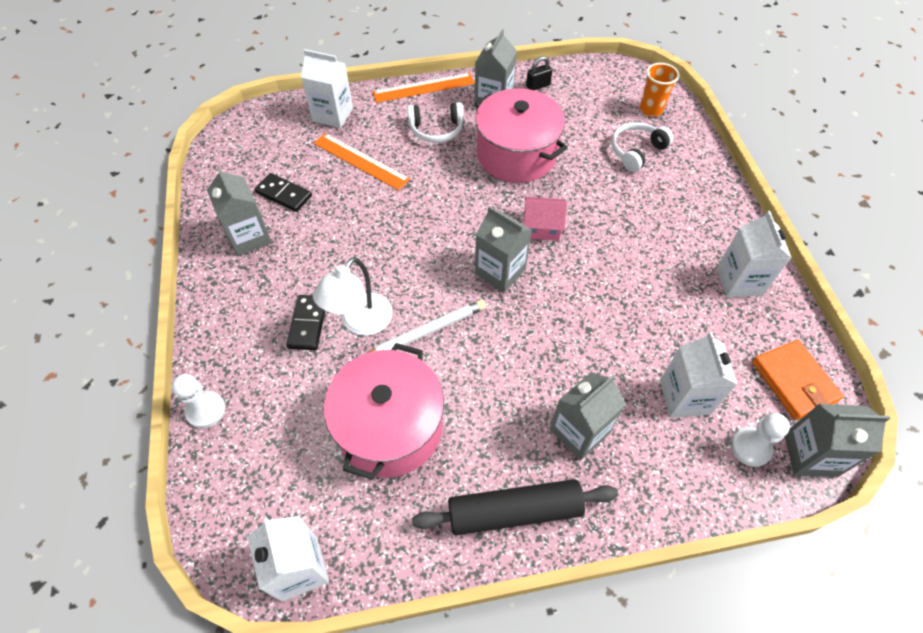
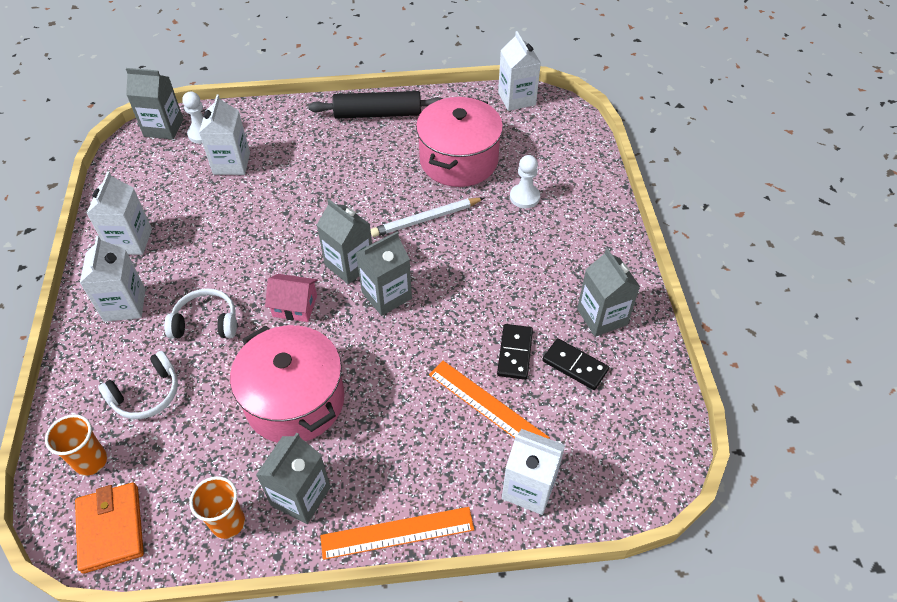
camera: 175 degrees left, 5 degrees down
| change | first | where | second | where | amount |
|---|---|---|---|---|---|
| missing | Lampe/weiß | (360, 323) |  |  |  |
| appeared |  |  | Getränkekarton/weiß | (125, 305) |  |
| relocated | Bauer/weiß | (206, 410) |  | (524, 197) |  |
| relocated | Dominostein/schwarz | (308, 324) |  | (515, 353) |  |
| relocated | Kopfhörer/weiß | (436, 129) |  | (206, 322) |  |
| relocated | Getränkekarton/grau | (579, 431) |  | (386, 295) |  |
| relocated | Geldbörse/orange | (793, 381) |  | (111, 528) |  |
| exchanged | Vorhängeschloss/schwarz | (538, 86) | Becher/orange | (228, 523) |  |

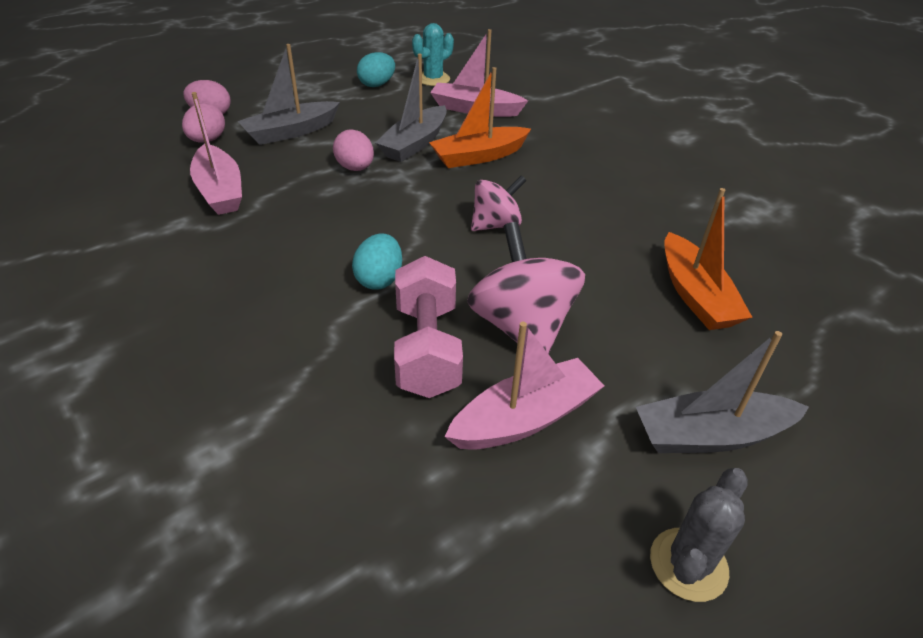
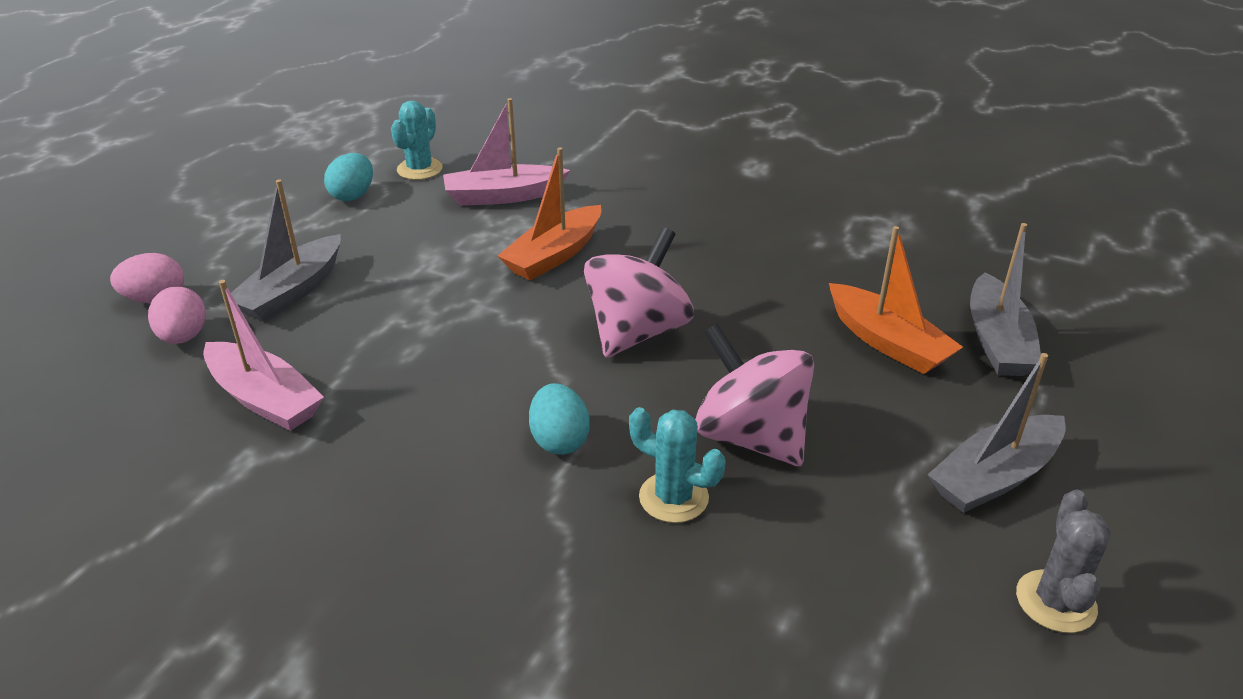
camera: 25 degrees left, 5 degrees down
| change | first | where | second | where | amount |
|---|---|---|---|---|---|
| missing | Ei/rosa | (355, 168) |  |  |  |
| missing | Boot/rosa | (525, 418) |  |  |  |
| relocated | Boot/grau | (415, 144) |  | (997, 341) |  |
| exchanged | Hantel/rosa | (427, 349) | Kaktus/türkis | (673, 497) |  |
| size | Kreisel/rosa | (496, 224) |  | (637, 332) | x1.59 |

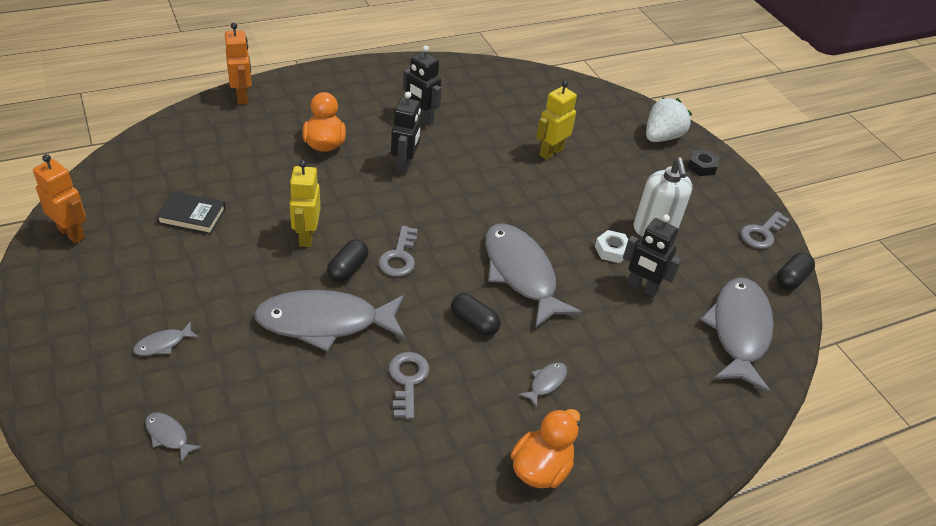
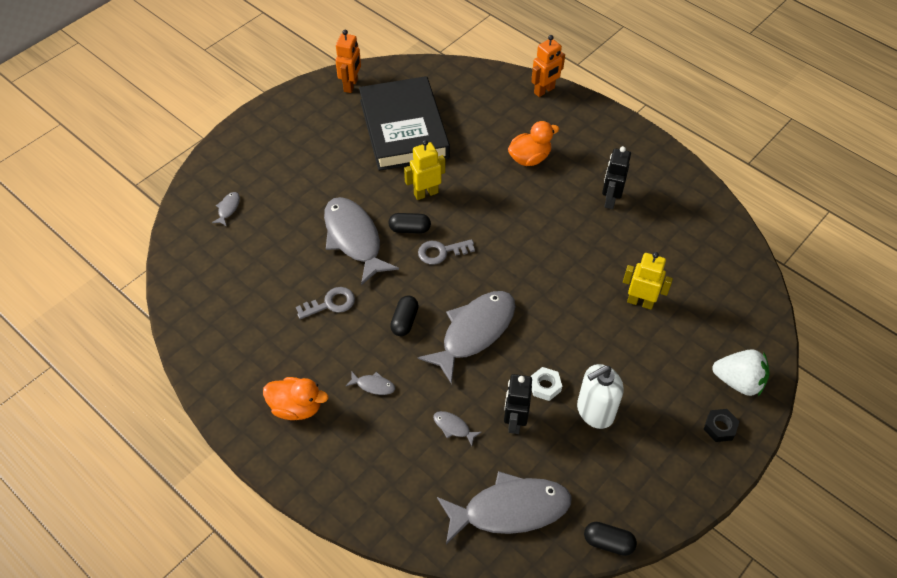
camera: 70 degrees right, 10 degrees up
| change | first | where | second | where | amount |
|---|---|---|---|---|---|
| missing | Roboter/schwarz | (405, 165) |  |  |  |
| missing | Schlüssel/grau | (762, 233) |  |  |  |
| relocated | Fisch/grau | (163, 344) |  | (453, 427) |  |
| size | Buch/schwarz | (192, 216) |  | (404, 129) | x2.43 |

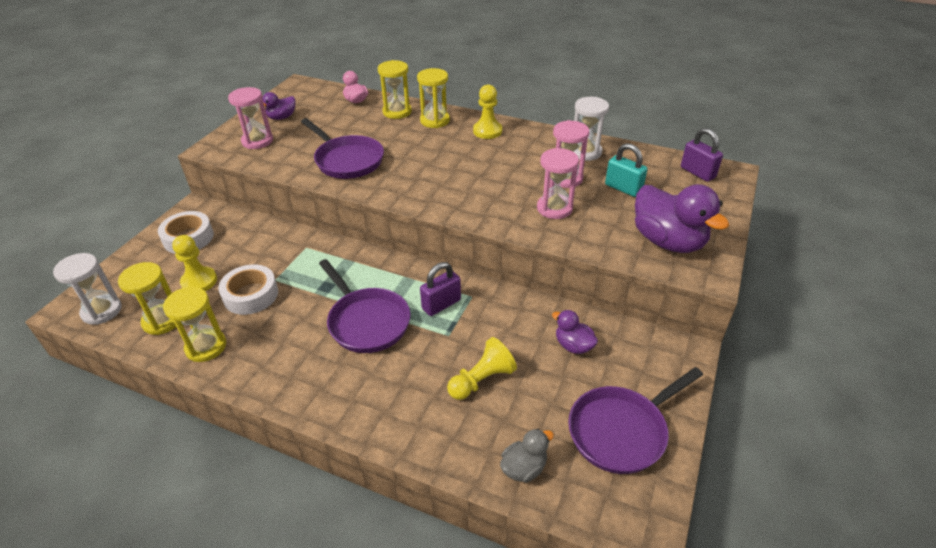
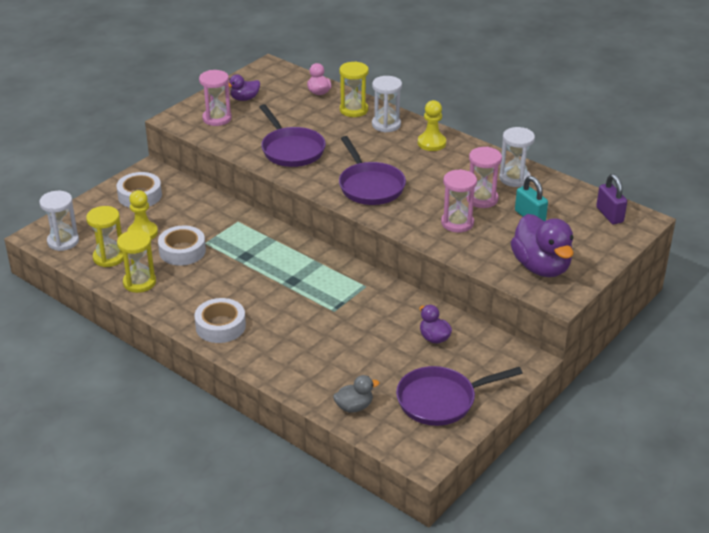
camera: 15 degrees right, 5 degrees down
| change | first | where | second | where | amount |
|---|---|---|---|---|---|
| missing | Vorhängeschloss/lila | (441, 304) |  |  |  |
| missing | Bauer/gelb | (482, 380) |  |  |  |
| appeared |  |  | Klebeband/weiß | (220, 326) |  |
| relocated | Pfanne/lila | (367, 322) |  | (370, 186) |  |
| colour | Sanduhr/gelb | (435, 121) | Sanduhr/weiß | (386, 124) |  |

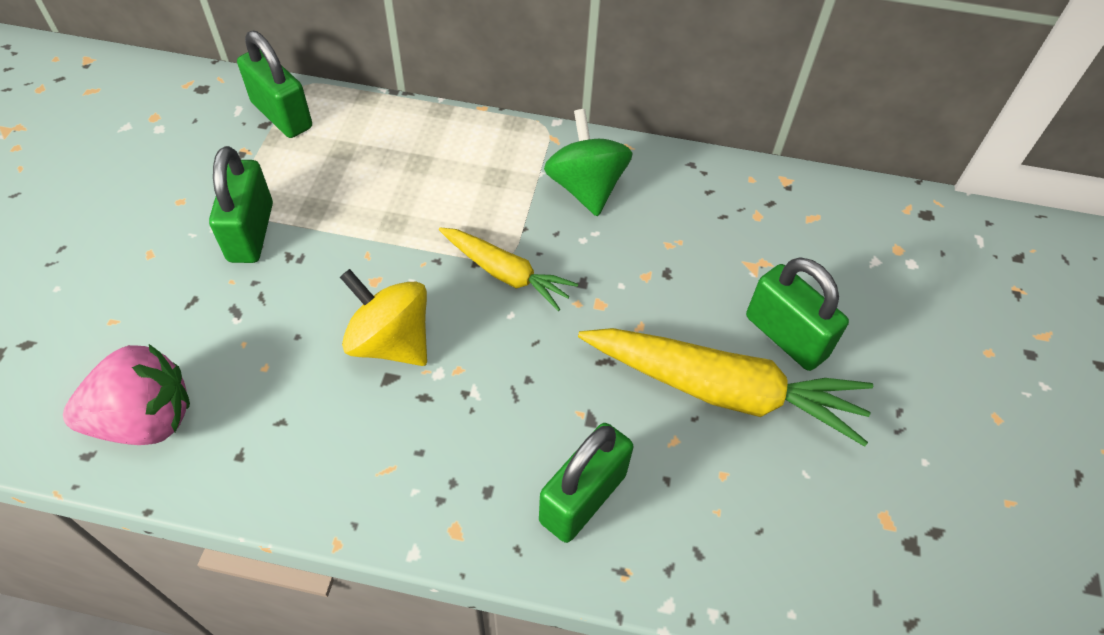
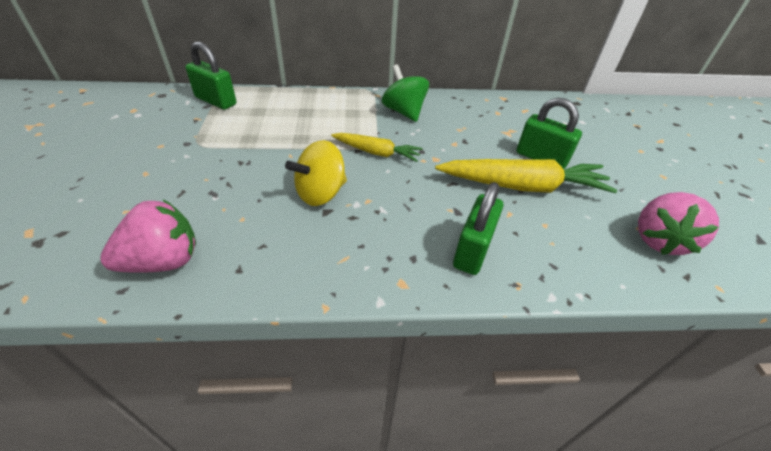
camera: 15 degrees left, 10 degrees down
| change | first | where | second | where | amount |
|---|---|---|---|---|---|
| missing | Vorhängeschloss/grün | (251, 232) |  |  |  |
| appeared |  |  | Erdbeere/rosa | (659, 240) |  |
| spun | Kreisel/gelb | (391, 342) |  | (321, 193) | 60 degrees counterclockwise |

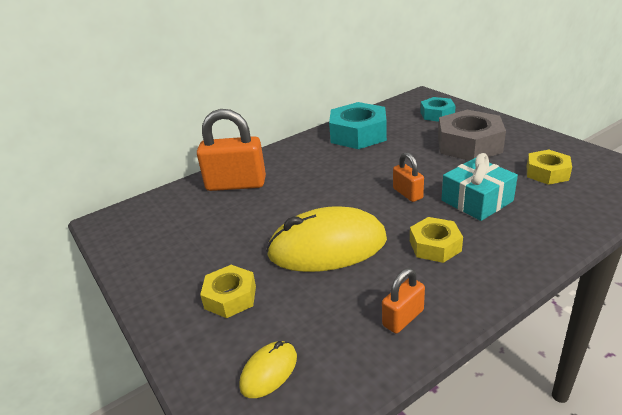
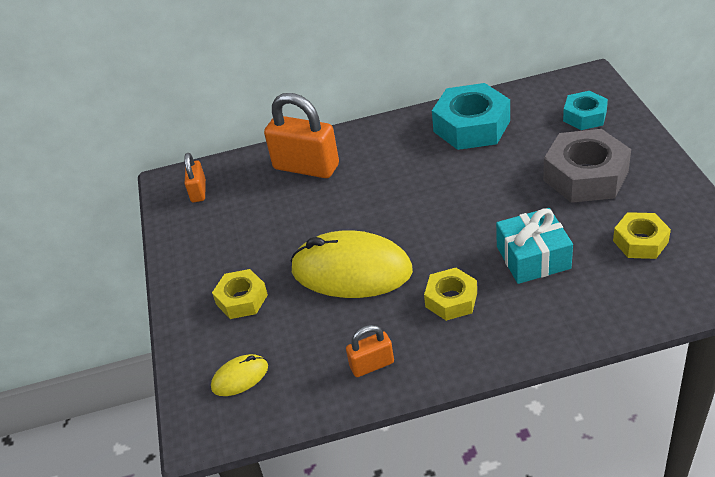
camera: 25 degrees right, 10 degrees up
| change | first | where | second | where | amount |
|---|---|---|---|---|---|
| relocated | Vorhängeschloss/orange | (407, 193) |  | (198, 191) |  |

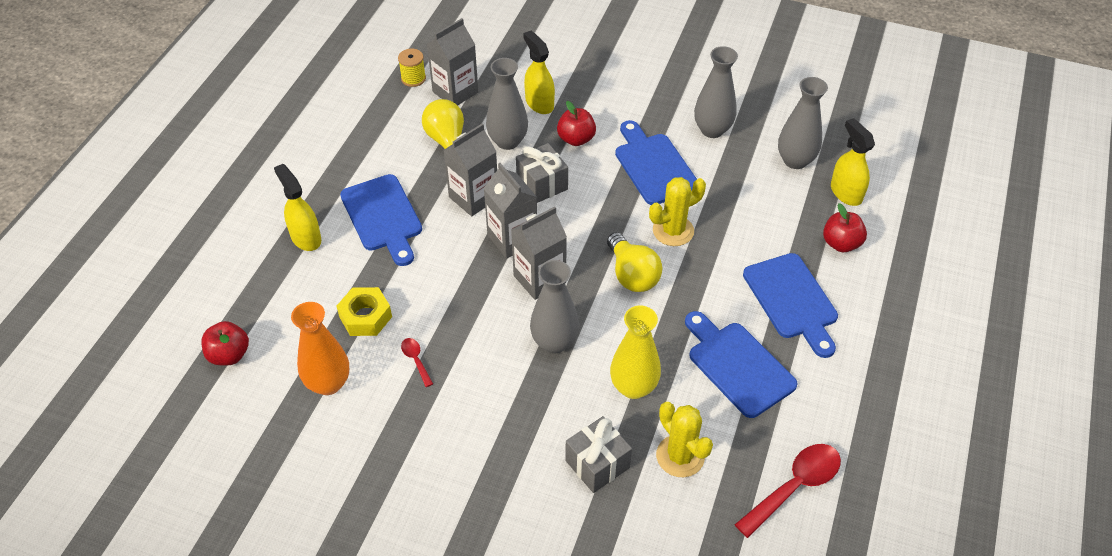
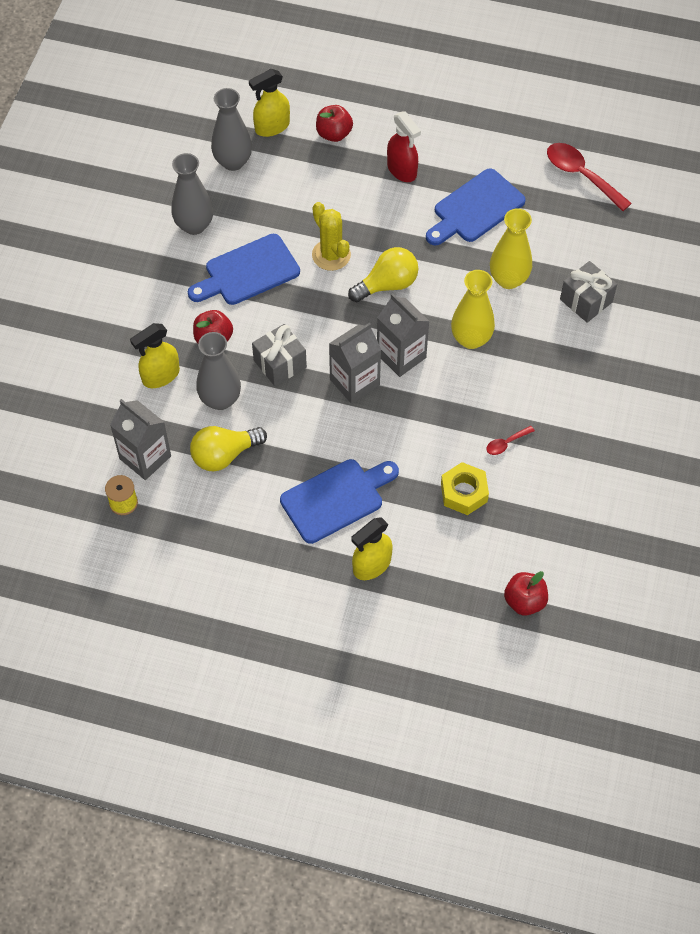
camera: 95 degrees left, 10 degrees up
| change | first | where | second | where | amount |
|---|---|---|---|---|---|
| missing | Vase/orange | (328, 383) |  |  |  |
| missing | Getränkekarton/grau | (473, 198) |  |  |  |
| missing | Kaktus/gelb | (680, 456) |  |  |  |
| exchanged | Schneidebrett/blau | (792, 300) | Sprühflasche/rot | (402, 170) |  |
| colour | Vase/grau | (554, 342) | Vase/gelb | (471, 339) |  |

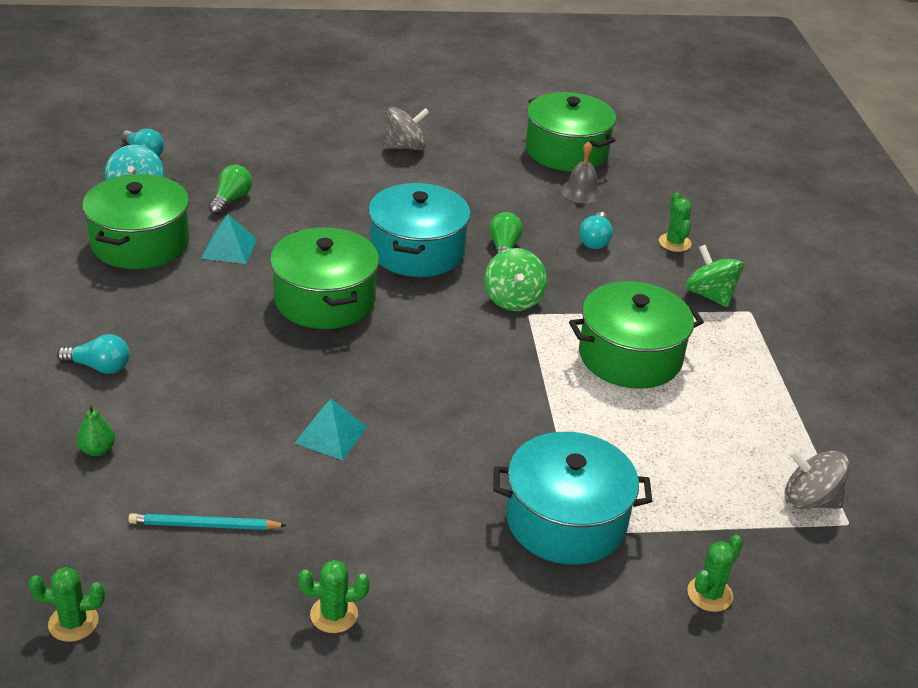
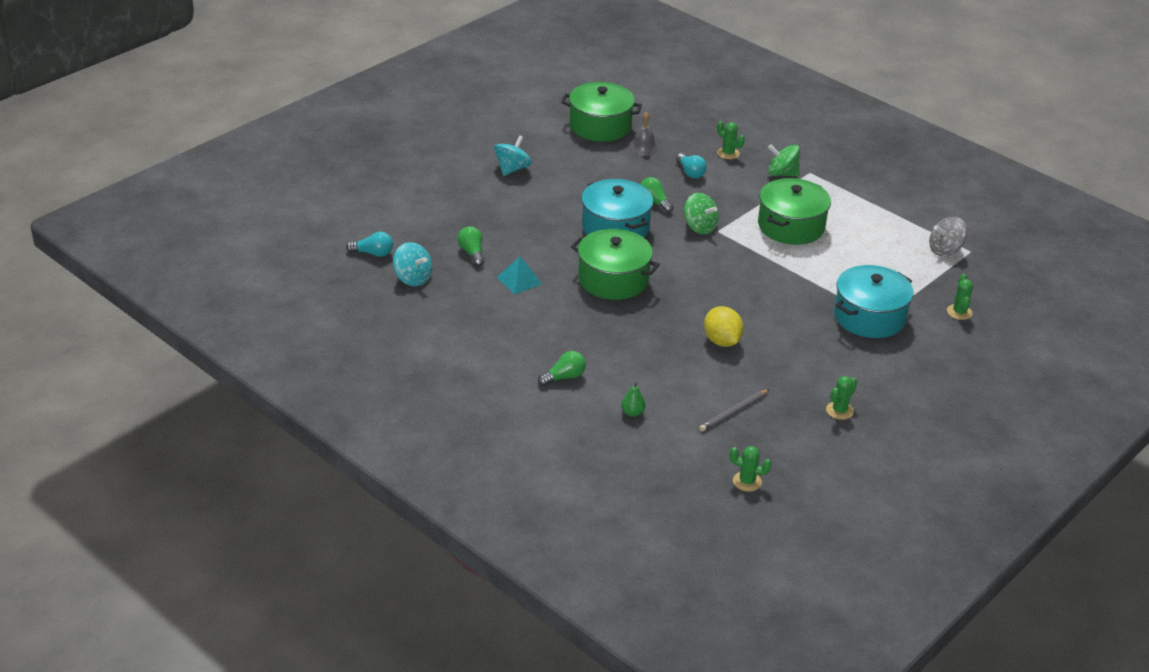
camera: 40 degrees left, 0 degrees up
| change | first | where | second | where | amount |
|---|---|---|---|---|---|
| missing | Kochtopf/grün | (140, 243) |  |  |  |
| exchanged | Pyramide/türkis | (331, 435) | Zitrone/gelb | (722, 341) |  |
| colour | Glühbirne/türkis | (99, 367) | Glühbirne/grün | (564, 377) |  |
| colour | Bleistift/türkis | (204, 525) | Bleistift/grau | (733, 412) |  |
| colour | Kreisel/grau | (405, 147) | Kreisel/türkis | (512, 169) |  |
| spun | Kaktus/grün | (73, 622) |  | (747, 481) | 60 degrees clockwise |

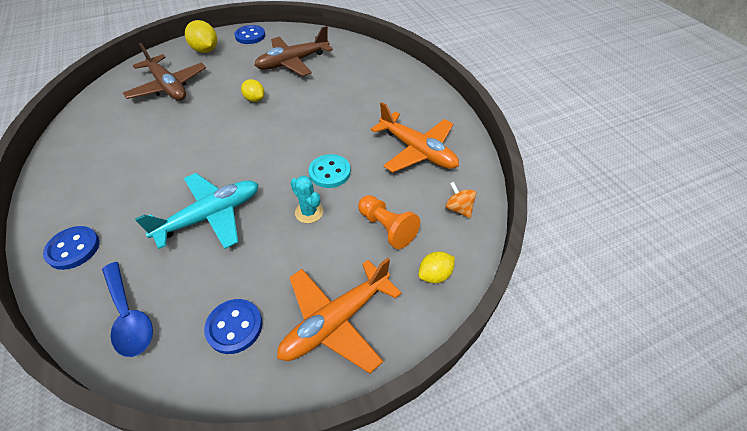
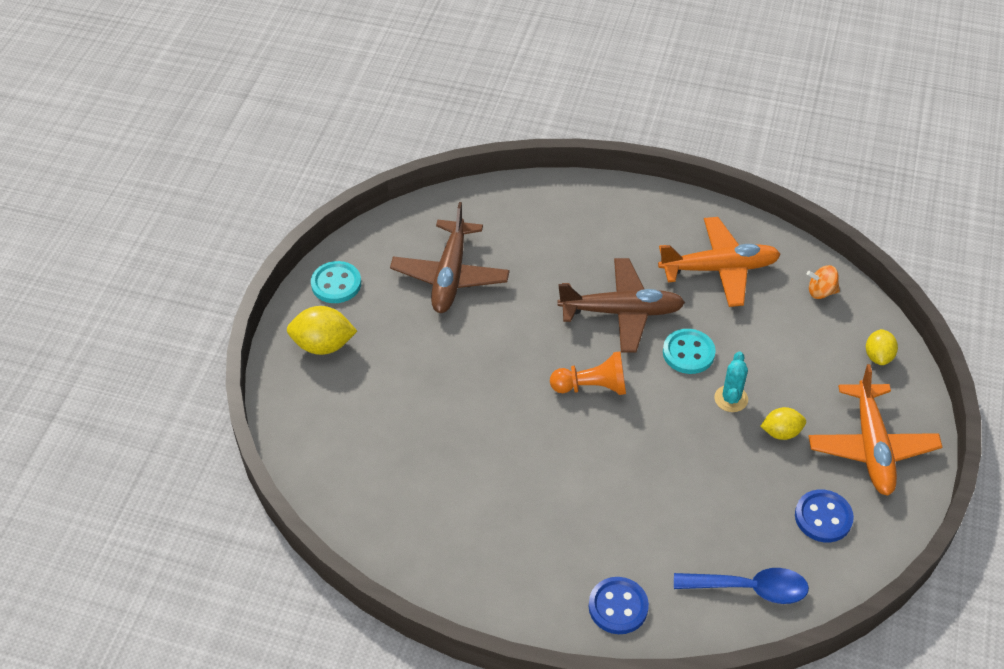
camera: 50 degrees left, 0 degrees up
| change | first | where | second | where | amount |
|---|---|---|---|---|---|
| missing | Flugzeug/türkis | (211, 216) |  |  |  |
| relocated | Flugzeug/braun | (168, 87) |  | (622, 312) |  |
| relocated | Zitrone/gelb | (255, 99) |  | (781, 432) |  |
| relocated | Bauer/orange | (387, 228) |  | (592, 387) |  |
| colour | Knopf/blau | (250, 36) | Knopf/türkis | (336, 284) |  |
| spun | Kaktus/türkis | (309, 212) |  | (731, 399) | 75 degrees counterclockwise |

